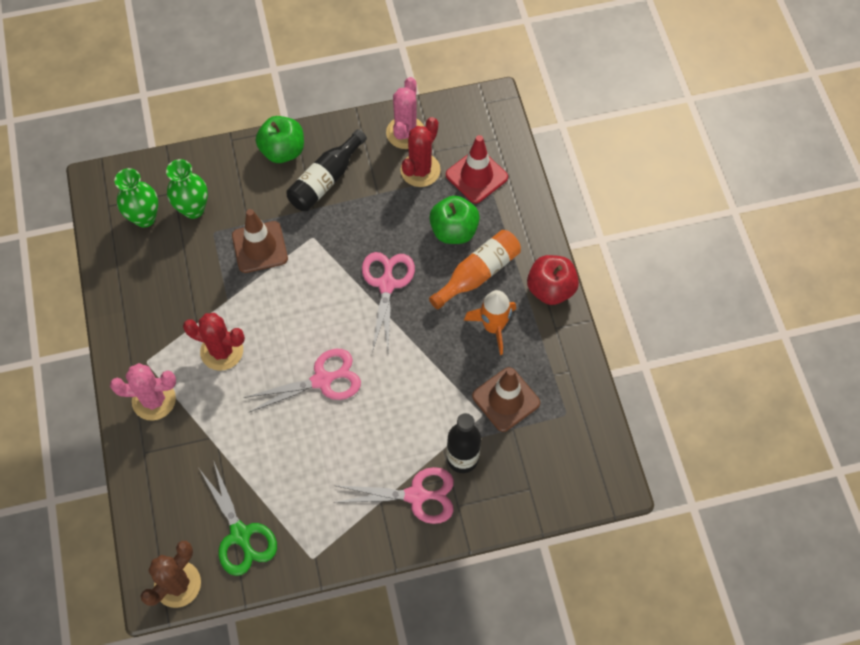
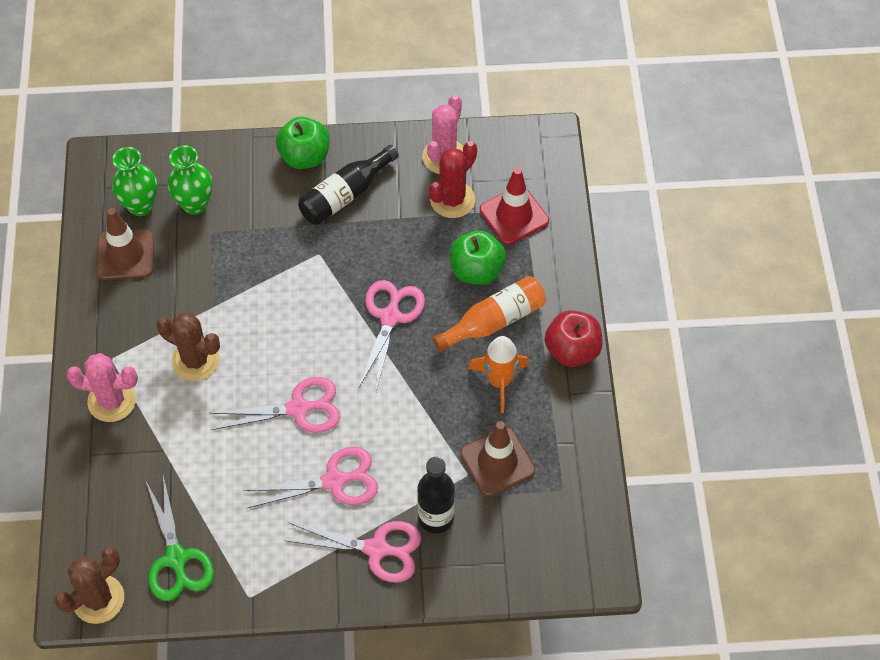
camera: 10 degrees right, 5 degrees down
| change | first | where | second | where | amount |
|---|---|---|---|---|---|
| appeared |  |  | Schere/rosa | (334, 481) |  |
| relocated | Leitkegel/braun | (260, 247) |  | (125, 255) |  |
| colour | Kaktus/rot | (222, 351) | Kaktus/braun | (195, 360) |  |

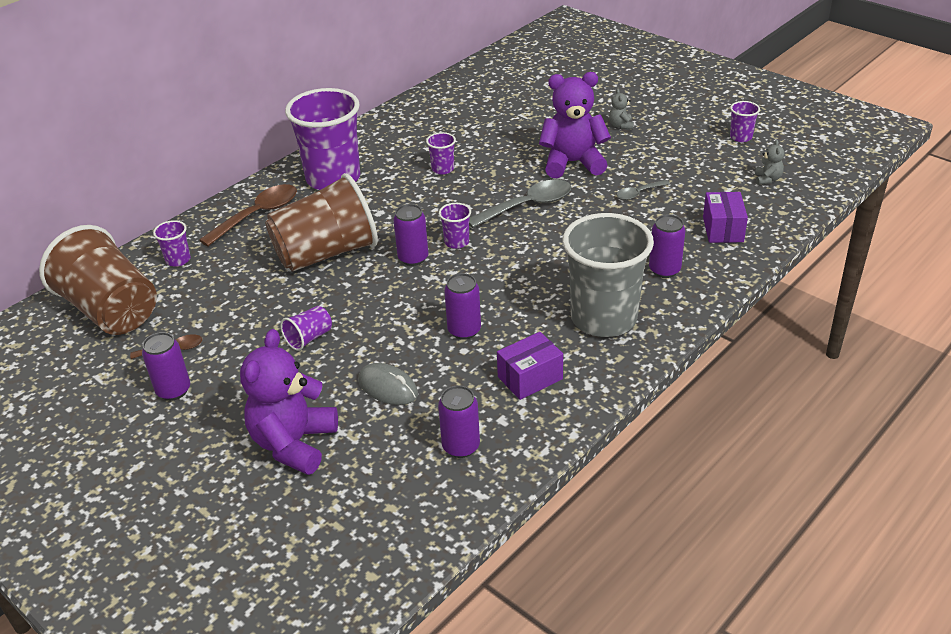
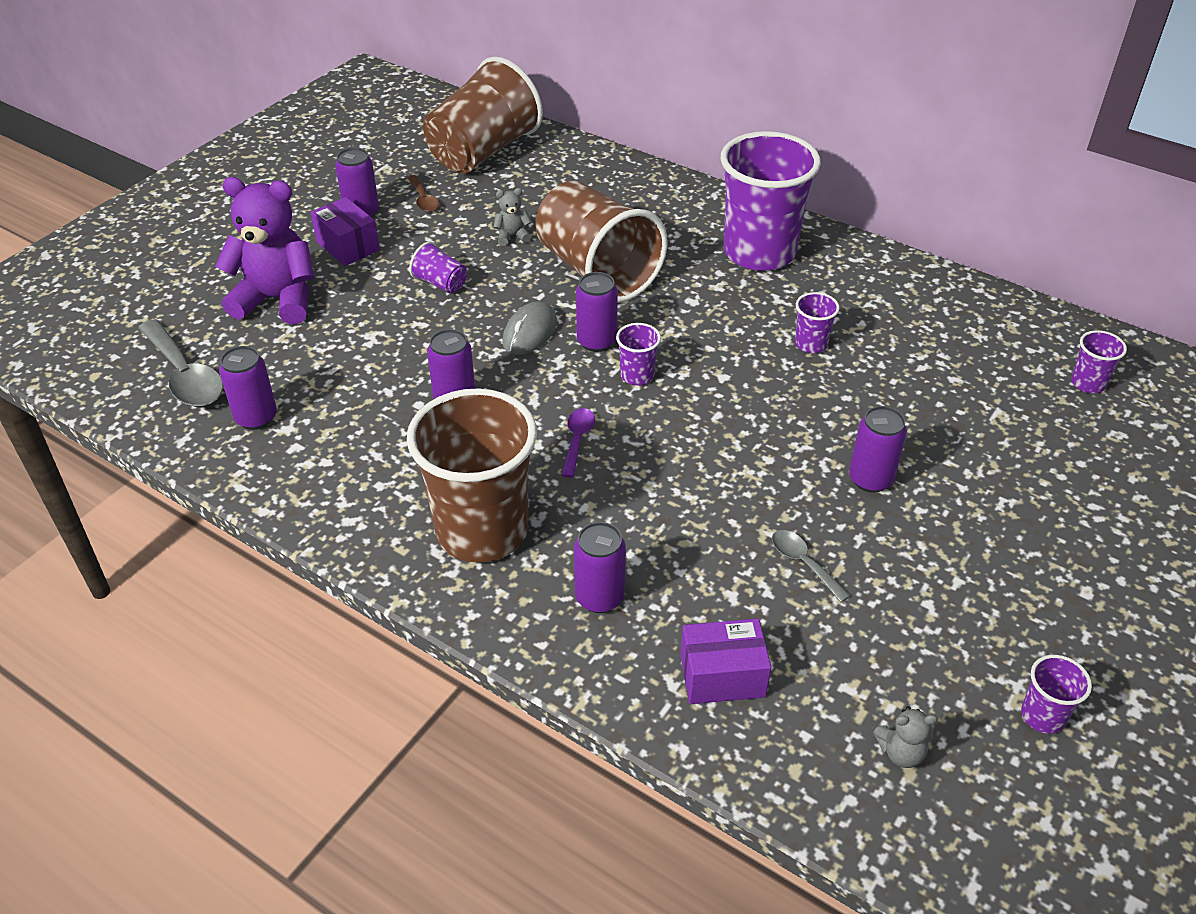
camera: 80 degrees right, 5 degrees up
| change | first | where | second | where | amount |
|---|---|---|---|---|---|
| missing | Löffel/braun | (258, 215) |  |  |  |
| appeared |  |  | Löffel/lila | (577, 440) |  |
| relocated | Becher/lila | (178, 260) |  | (1088, 383) |  |
| relocated | Computermaus/grau | (388, 387) |  | (530, 332) |  |
| relocated | Löffel/grau | (527, 206) |  | (185, 375) |  |
| relocated | Schachtel/lila | (530, 378) |  | (348, 246) |  |
| relocated | Teddybär/grau | (621, 125) |  | (512, 236) |  |
| exchanged | Teddybär/lila | (572, 163) | Dose/lila | (870, 479) |  |
| colour | Becher/grau | (603, 318) | Becher/braun | (482, 530) |  |

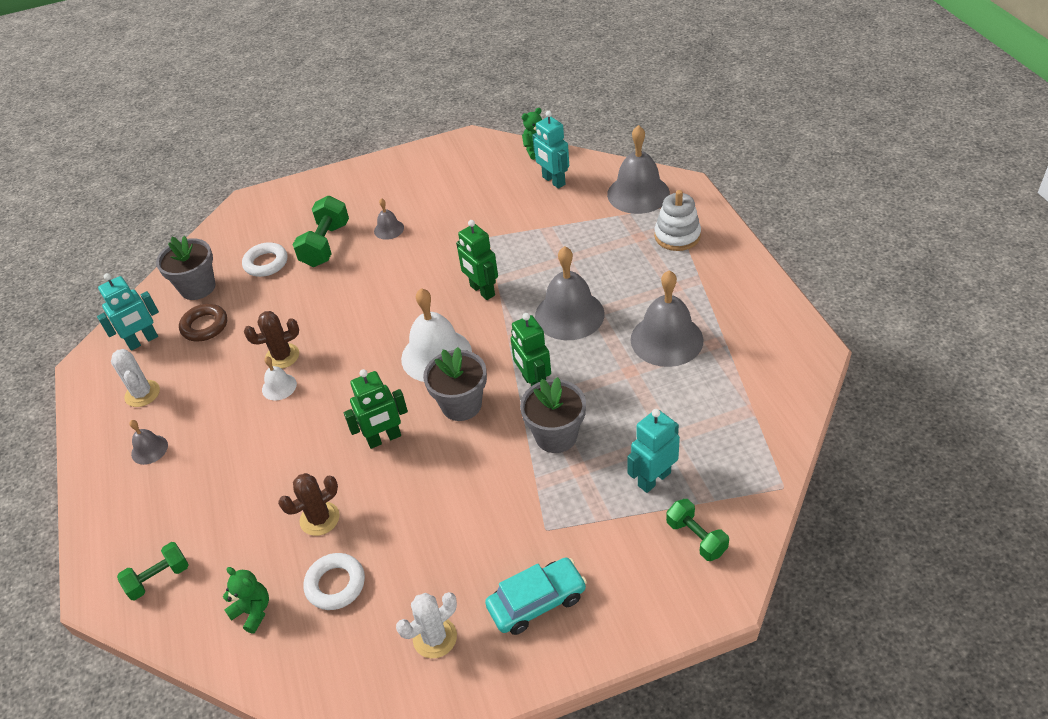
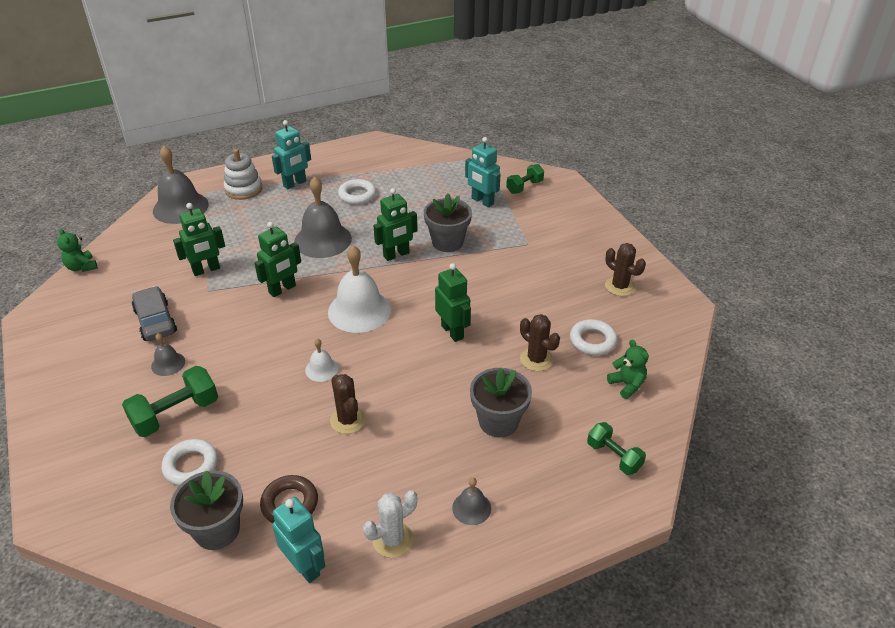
camera: 100 degrees left, 5 degrees down
| change | first | where | second | where | amount |
|---|---|---|---|---|---|
| missing | Auto/türkis | (537, 602) |  |  |  |
| appeared |  |  | Auto/grau | (155, 321) |  |
| appeared |  |  | Roboter/grün | (206, 270) |  |
| relocated | Glocke/weiß | (279, 386) |  | (322, 369) |  |
| relocated | Blumentopf/grau | (461, 405) |  | (498, 421) |  |
| relocated | Roboter/türkis | (553, 181) |  | (295, 184) |  |
| exchanged | Glocke/grau | (666, 339) | Ring/weiß | (357, 195) |  |
| colour | Kaktus/weiß | (435, 638) | Kaktus/braun | (620, 286) |  |
| spun | Teddybär/grün | (253, 611) |  | (627, 385) | 120 degrees clockwise |
| spun | Hantel/grün | (325, 245) |  | (176, 414) | 45 degrees counterclockwise |

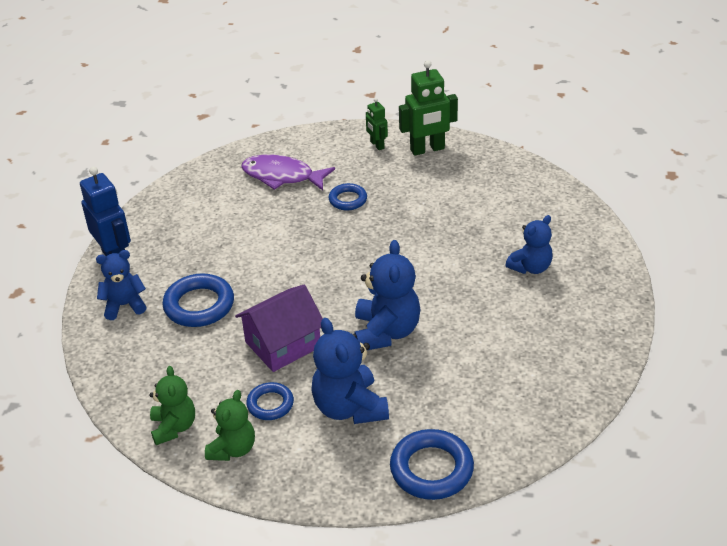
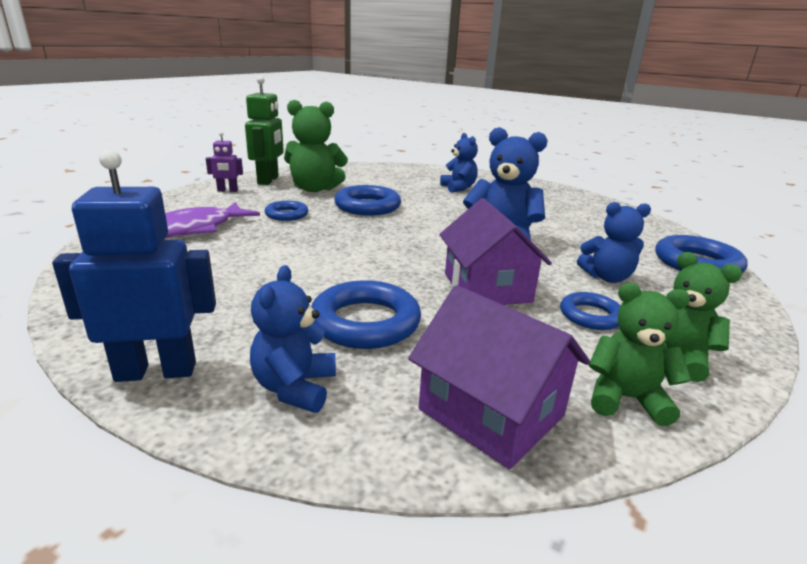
camera: 70 degrees left, 15 degrees down
| change | first | where | second | where | amount |
|---|---|---|---|---|---|
| appeared |  |  | Teddybär/grün | (315, 189) |  |
| appeared |  |  | Ring/blau | (367, 206) |  |
| appeared |  |  | Haus/lila | (491, 412) |  |
| colour | Roboter/grün | (377, 145) | Roboter/lila | (227, 191) |  |
| size | Teddybär/blau | (349, 408) |  | (607, 277) | x0.65 |

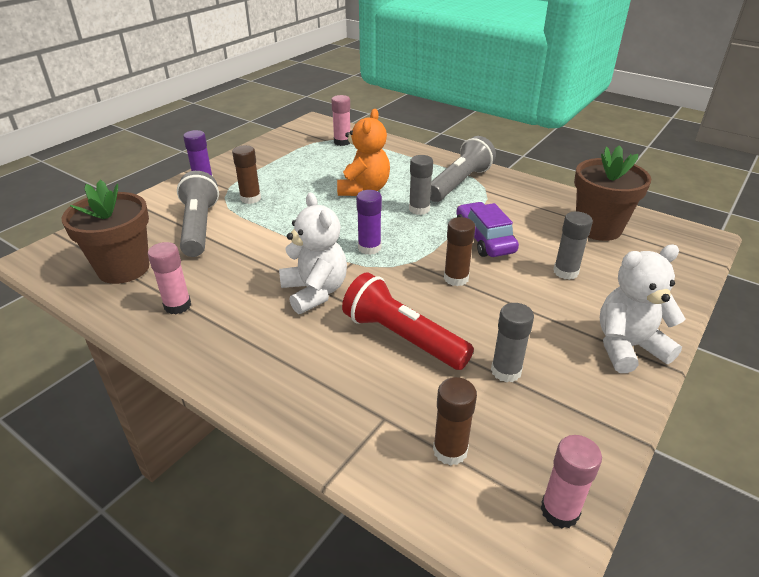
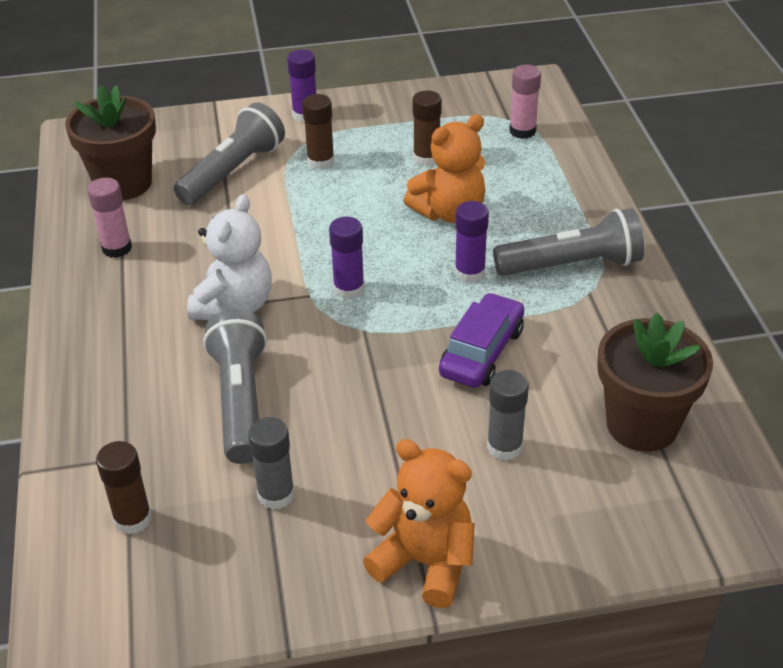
camera: 45 degrees right, 5 degrees up
| change | first | where | second | where | amount |
|---|---|---|---|---|---|
| missing | Klebestift/rosa | (559, 511) |  |  |  |
| relocated | Klebestift/braun | (456, 278) |  | (426, 158) |  |
| colour | Taschenlampe/rot | (402, 337) | Taschenlampe/grau | (240, 401) |  |
| colour | Klebestift/grau | (419, 209) | Klebestift/lila | (469, 273) |  |
| colour | Teddybär/weiß | (627, 347) | Teddybär/orange | (425, 562) |  |

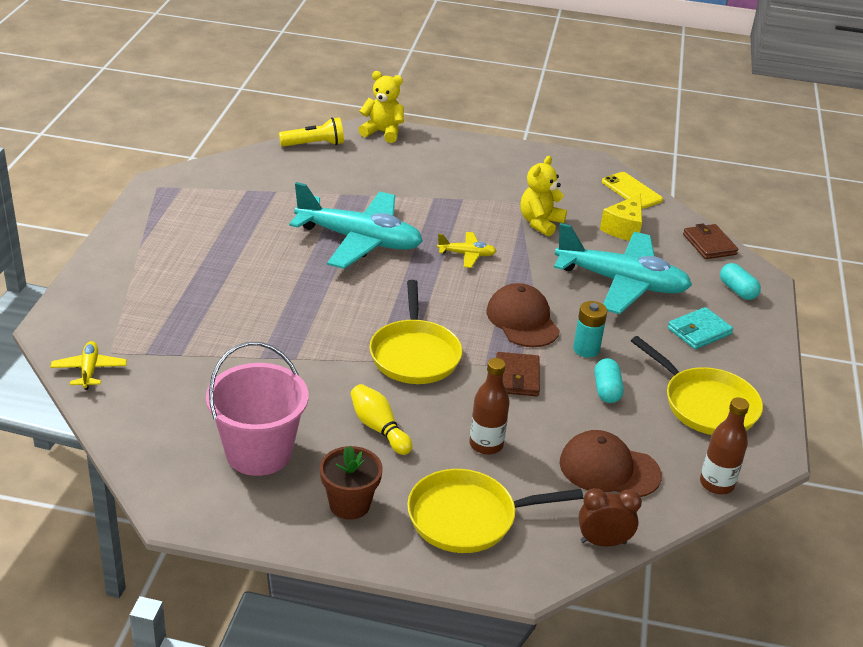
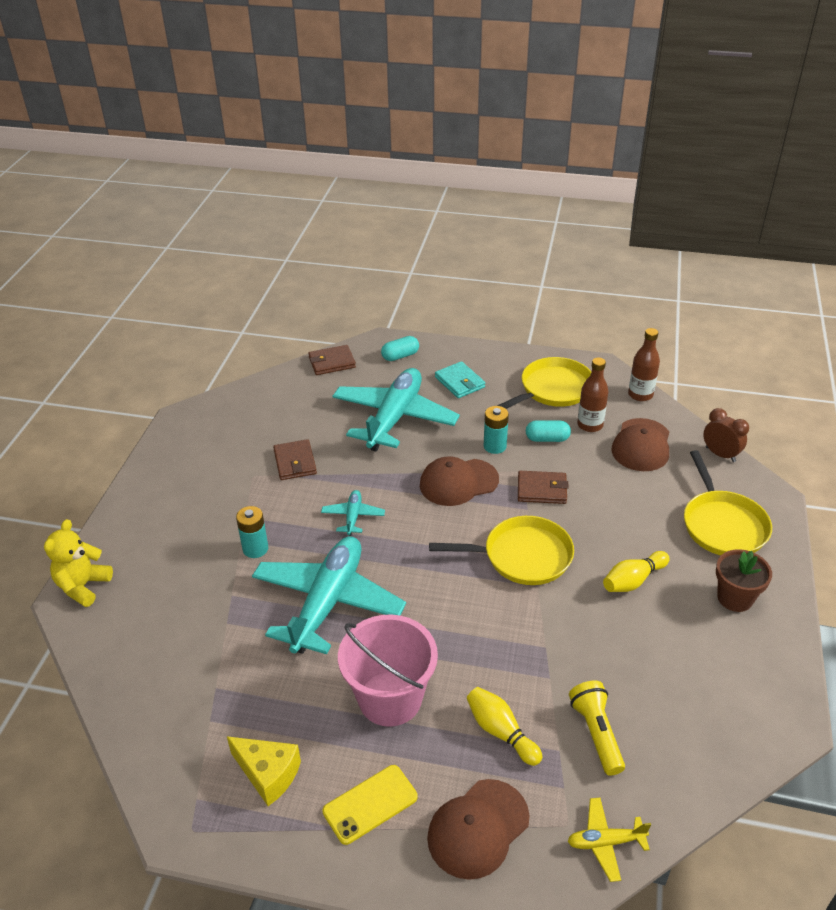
camera: 85 degrees left, 5 degrees up
| change | first | where | second | where | amount |
|---|---|---|---|---|---|
| appeared |  |  | Batterie/türkis | (255, 549) |  |
| appeared |  |  | Kappe/braun | (478, 828) |  |
| appeared |  |  | Bowlingkegel/gelb | (501, 732) |  |
| relocated | Eimer/rosa | (258, 452) |  | (390, 698) |  |
| relocated | Taschenlampe/gelb | (314, 144) |  | (596, 733) |  |
| relocated | Flasche/braun | (486, 444) |  | (590, 425) |  |
| relocated | Käse/gelb | (624, 229) |  | (268, 774) |  |
| relocated | Handy/gelb | (632, 191) |  | (370, 804) |  |
| exchanged | Teddybär/gelb | (540, 223) | Geldbörse/braun | (295, 462) |  |
| colour | Flugzeug/gelb | (466, 255) | Flugzeug/türkis | (353, 517) |  |
| spun | Wecker/braun | (603, 542) |  | (720, 454) | 135 degrees clockwise |

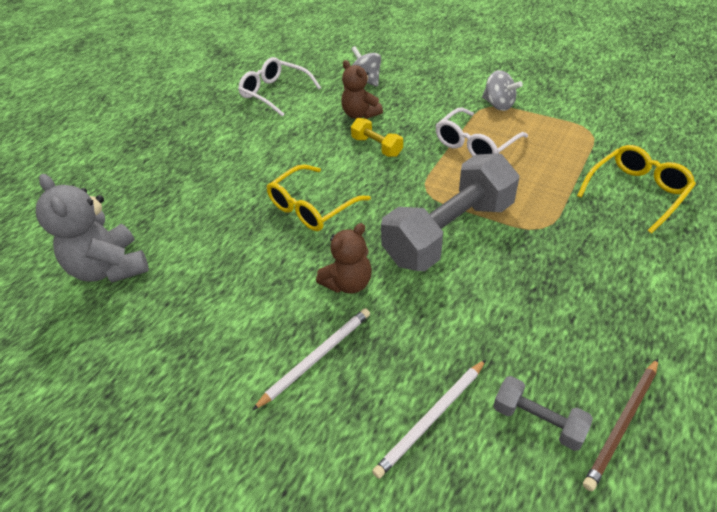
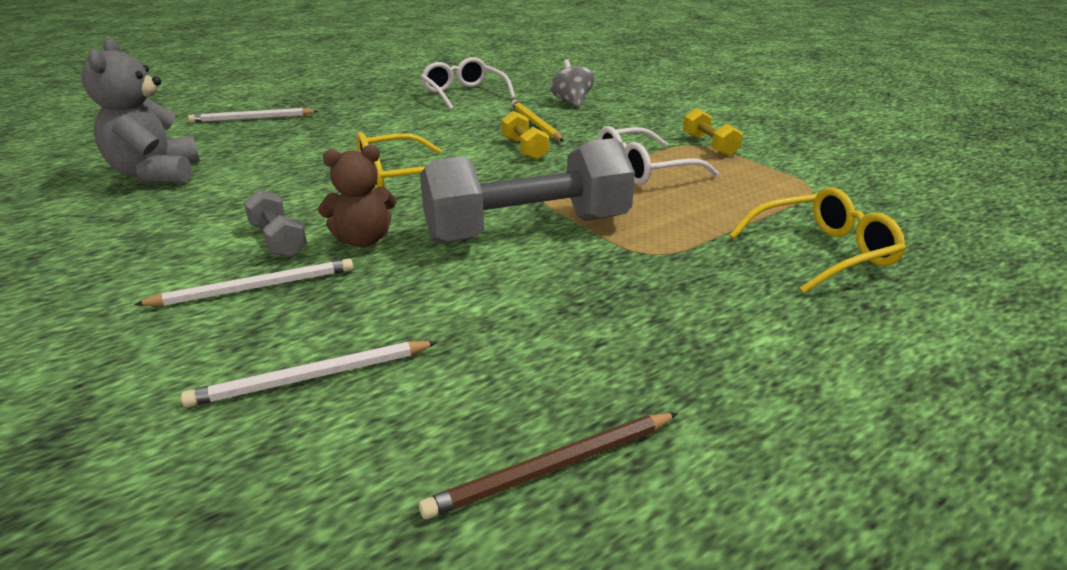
camera: 20 degrees right, 15 degrees down
| change | first | where | second | where | amount |
|---|---|---|---|---|---|
| appeared |  |  | Bleistift/weiß | (252, 119) |  |
| relocated | Hantel/grau | (538, 421) |  | (278, 240) |  |
| exchanged | Teddybär/braun | (360, 114) | Bleistift/gelb | (535, 123) |  |
| exchanged | Kreisel/grau | (498, 105) | Hantel/gelb | (709, 145) |  |

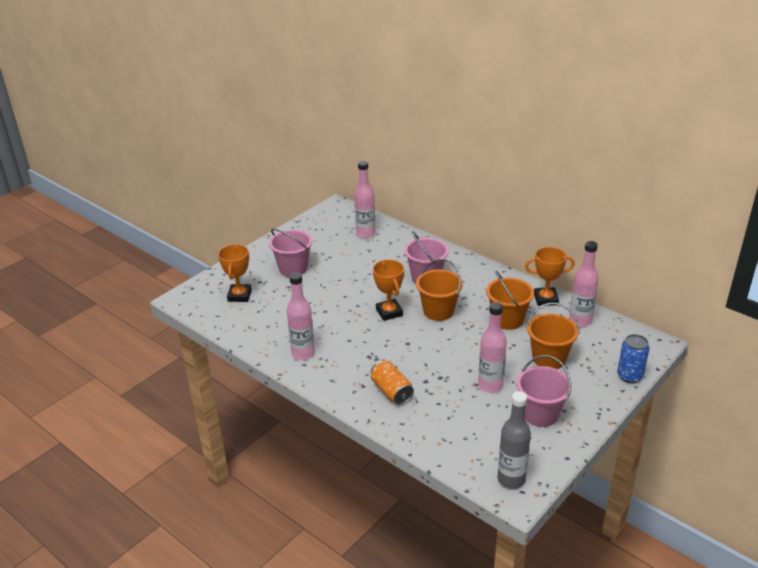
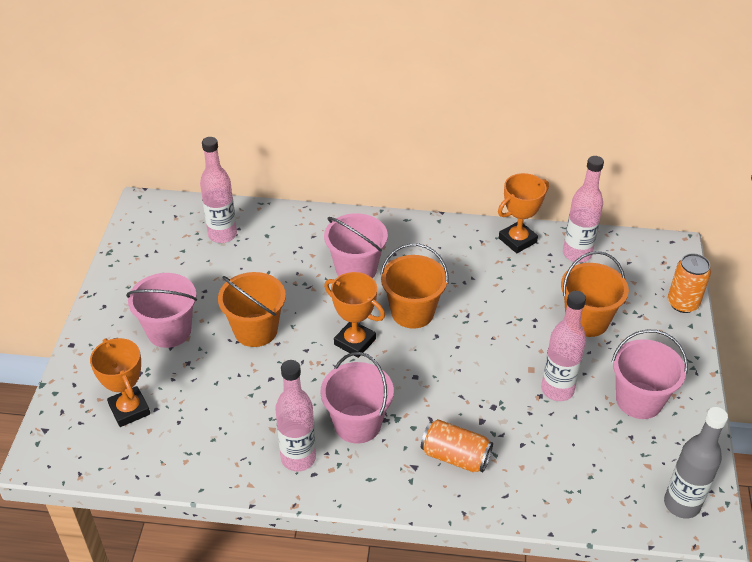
camera: 35 degrees left, 10 degrees up
| change | first | where | second | where | amount |
|---|---|---|---|---|---|
| appeared |  |  | Eimer/rosa | (357, 424) |  |
| relocated | Eimer/orange | (507, 320) |  | (255, 330) |  |
| colour | Dose/blau | (629, 376) | Dose/orange | (682, 303) |  |

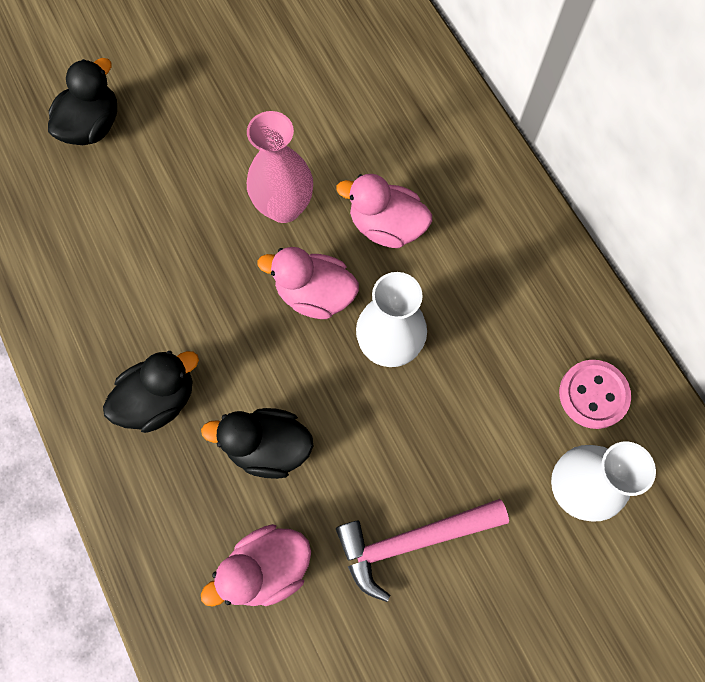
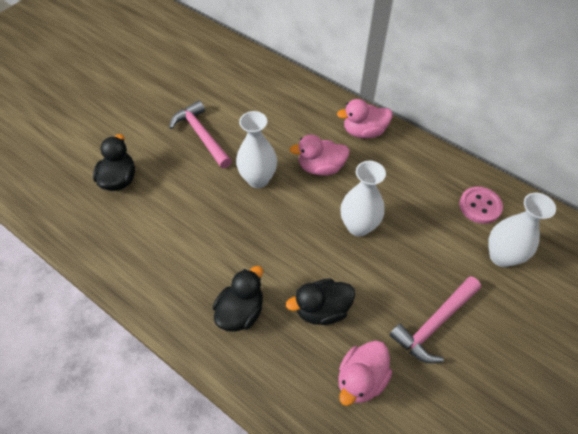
camera: 25 degrees left, 15 degrees down
| change | first | where | second | where | amount |
|---|---|---|---|---|---|
| appeared |  |  | Hammer/rosa | (201, 135) |  |
| relocated | Ente/rosa | (315, 294) |  | (364, 131) |  |
| colour | Vase/rosa | (284, 207) | Vase/weiß | (258, 179) |  |

